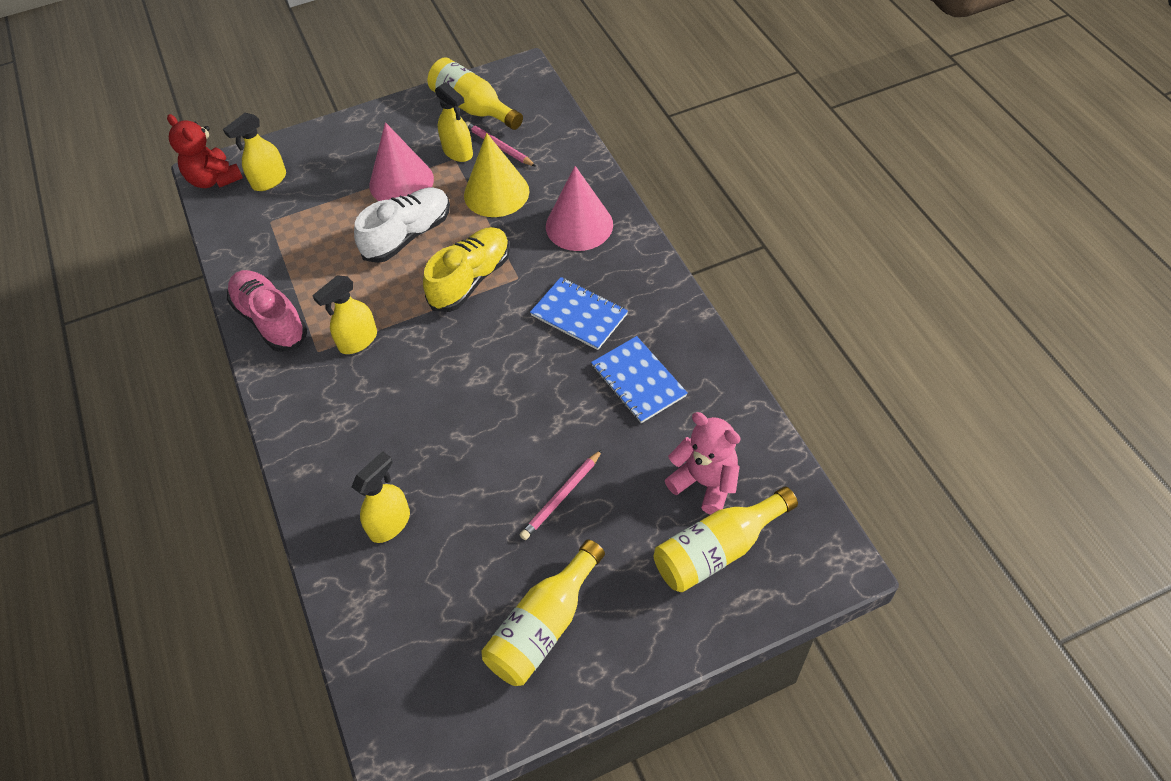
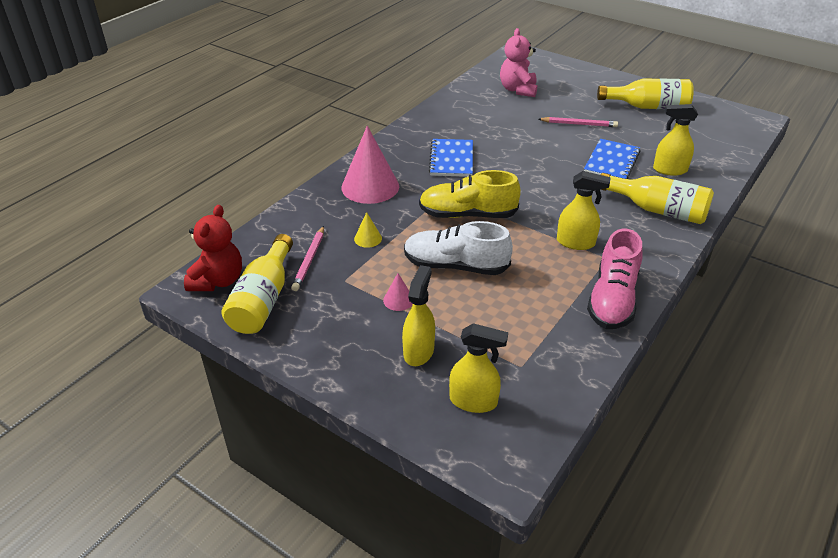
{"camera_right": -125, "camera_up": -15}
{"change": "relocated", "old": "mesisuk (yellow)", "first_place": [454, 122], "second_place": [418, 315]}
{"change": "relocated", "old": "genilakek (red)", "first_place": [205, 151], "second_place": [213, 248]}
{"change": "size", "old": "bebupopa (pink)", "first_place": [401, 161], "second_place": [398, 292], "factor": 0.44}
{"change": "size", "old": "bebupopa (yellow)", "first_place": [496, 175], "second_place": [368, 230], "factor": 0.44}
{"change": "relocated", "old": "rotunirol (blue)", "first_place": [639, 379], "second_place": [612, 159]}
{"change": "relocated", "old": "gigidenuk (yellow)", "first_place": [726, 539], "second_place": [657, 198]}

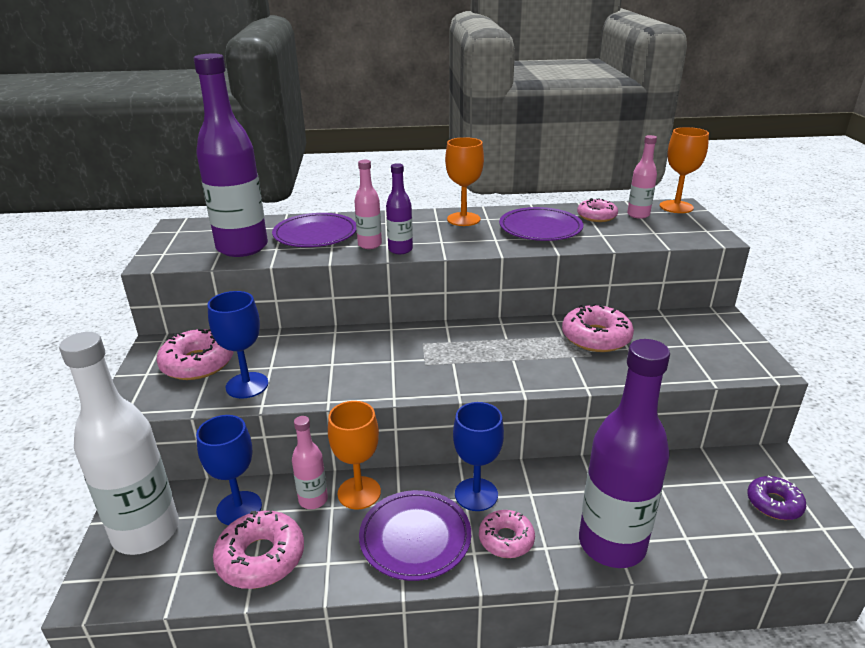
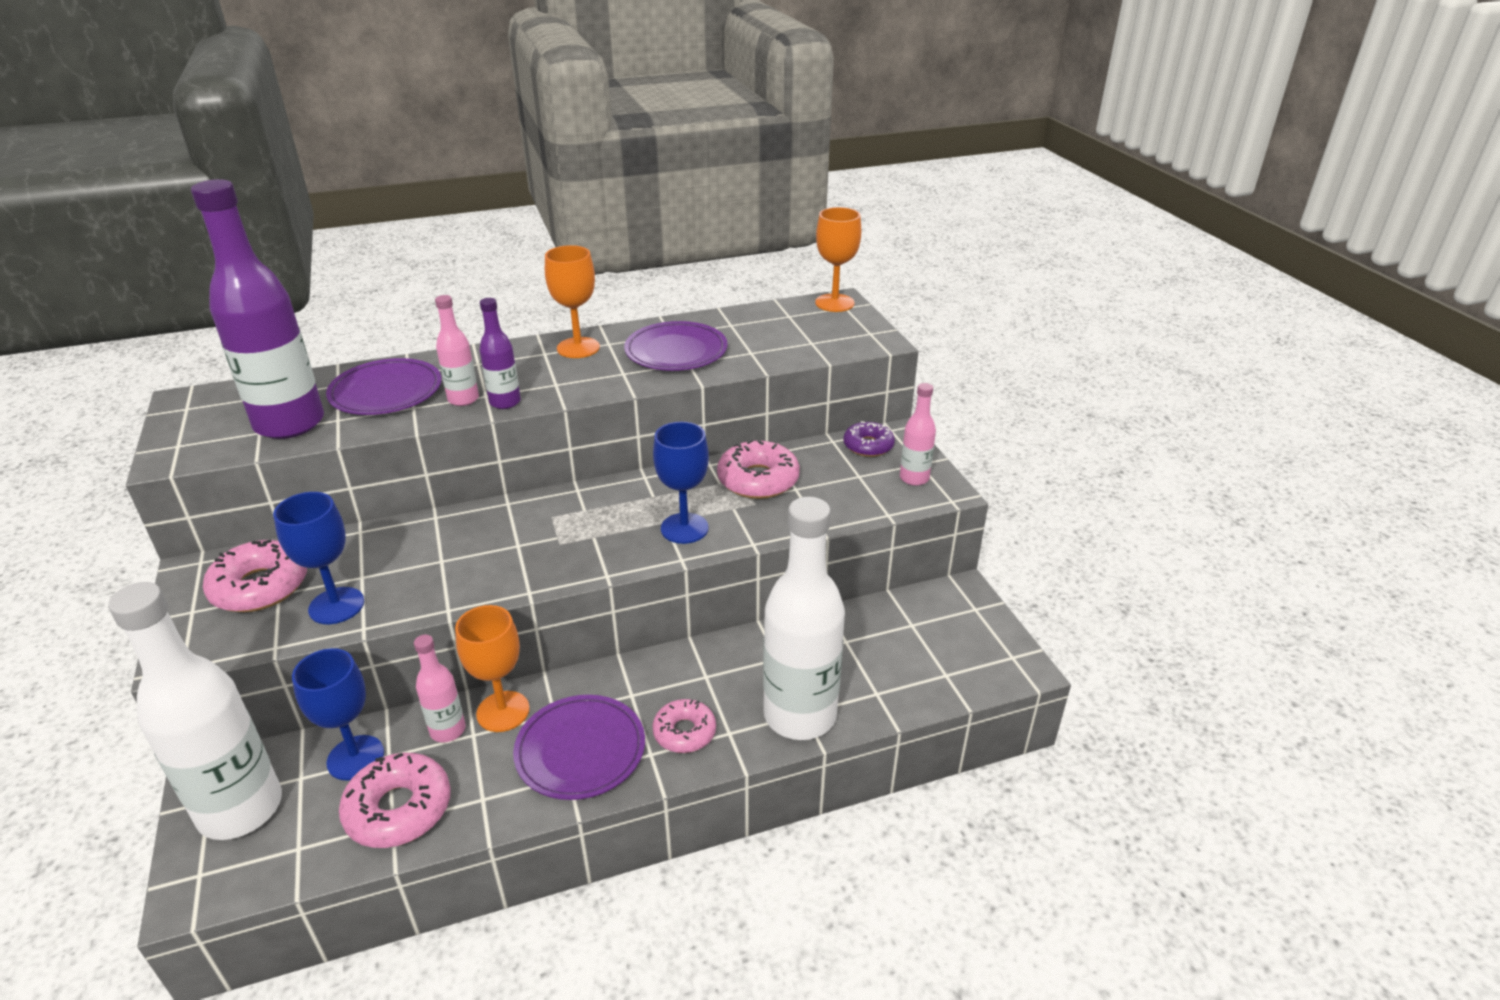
{"camera_right": -15, "camera_up": 5}
{"change": "relocated", "old": "gigidenuk (pink)", "first_place": [642, 177], "second_place": [918, 434]}
{"change": "missing", "old": "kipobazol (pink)", "first_place": [597, 210]}
{"change": "colour", "old": "gigidenuk (purple)", "new": "gigidenuk (white)", "first_place": [624, 453], "second_place": [804, 618]}
{"change": "relocated", "old": "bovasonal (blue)", "first_place": [478, 456], "second_place": [681, 483]}
{"change": "relocated", "old": "kipobazol (purple)", "first_place": [776, 498], "second_place": [869, 439]}

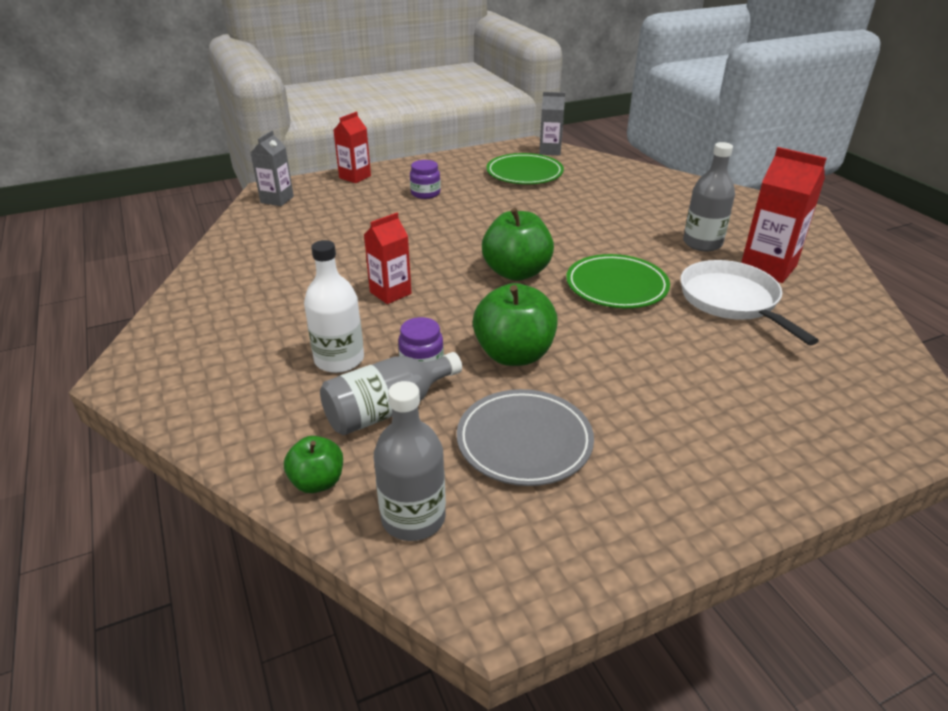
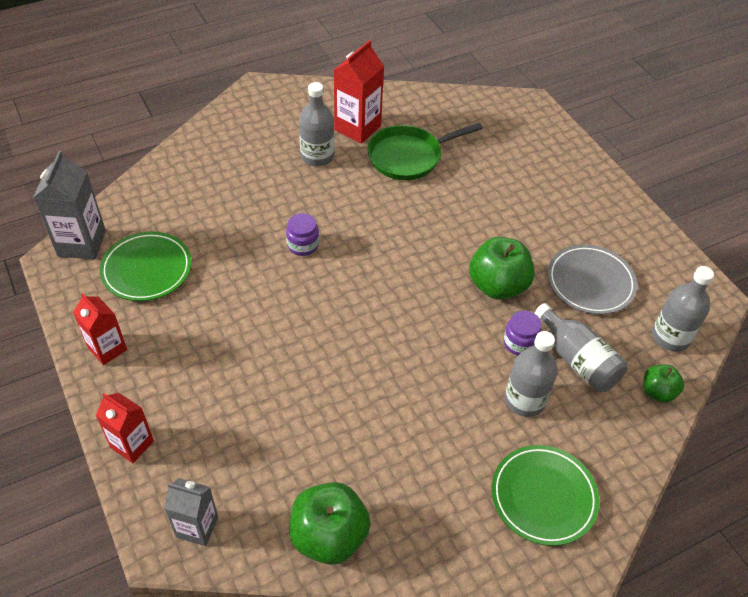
{"camera_right": -95, "camera_up": 15}
{"change": "size", "old": "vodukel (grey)", "first_place": [552, 124], "second_place": [69, 205], "factor": 1.52}
{"change": "relocated", "old": "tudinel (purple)", "first_place": [425, 179], "second_place": [302, 234]}
{"change": "relocated", "old": "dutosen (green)", "first_place": [518, 244], "second_place": [330, 523]}
{"change": "relocated", "old": "vodukel (red)", "first_place": [387, 258], "second_place": [100, 329]}
{"change": "colour", "old": "gigidenuk (white)", "new": "gigidenuk (grey)", "first_place": [334, 306], "second_place": [531, 374]}
{"change": "relocated", "old": "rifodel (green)", "first_place": [618, 281], "second_place": [546, 495]}
{"change": "colour", "old": "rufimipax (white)", "new": "rufimipax (green)", "first_place": [749, 302], "second_place": [425, 151]}

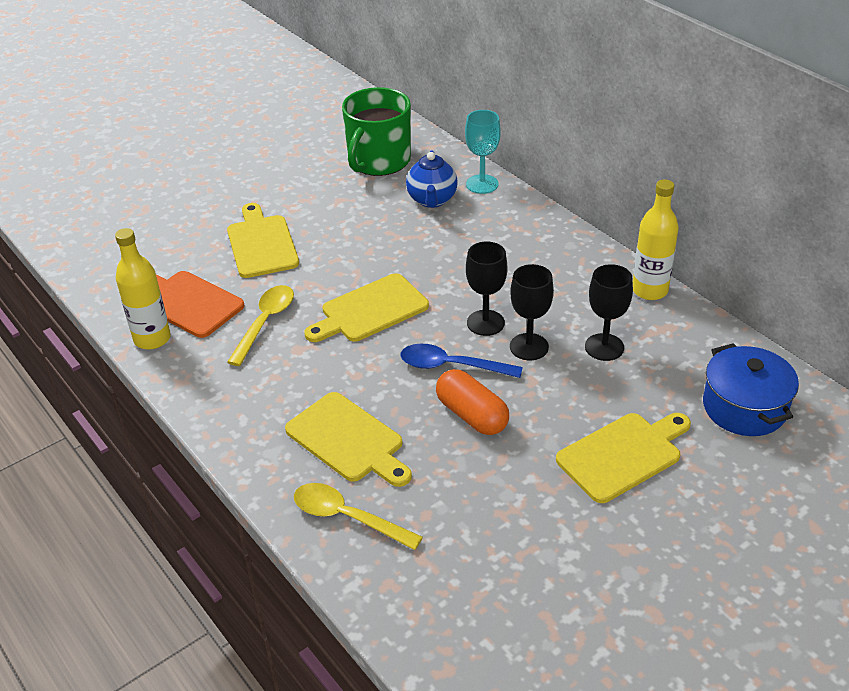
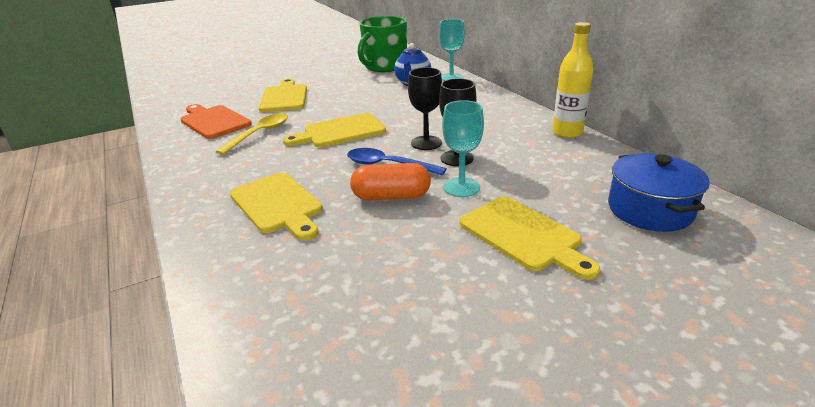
{"camera_right": 10, "camera_up": -10}
{"change": "missing", "old": "gigidenuk (yellow)", "first_place": [143, 288]}
{"change": "missing", "old": "bovasonal (black)", "first_place": [609, 312]}
{"change": "spun", "old": "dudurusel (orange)", "first_place": [472, 402], "second_place": [390, 181], "degrees": -60}
{"change": "spun", "old": "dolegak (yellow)", "first_place": [623, 458], "second_place": [529, 238], "degrees": 75}
{"change": "missing", "old": "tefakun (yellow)", "first_place": [358, 516]}
{"change": "appeared", "new": "bovasonal (turquoise)", "second_place": [463, 148]}

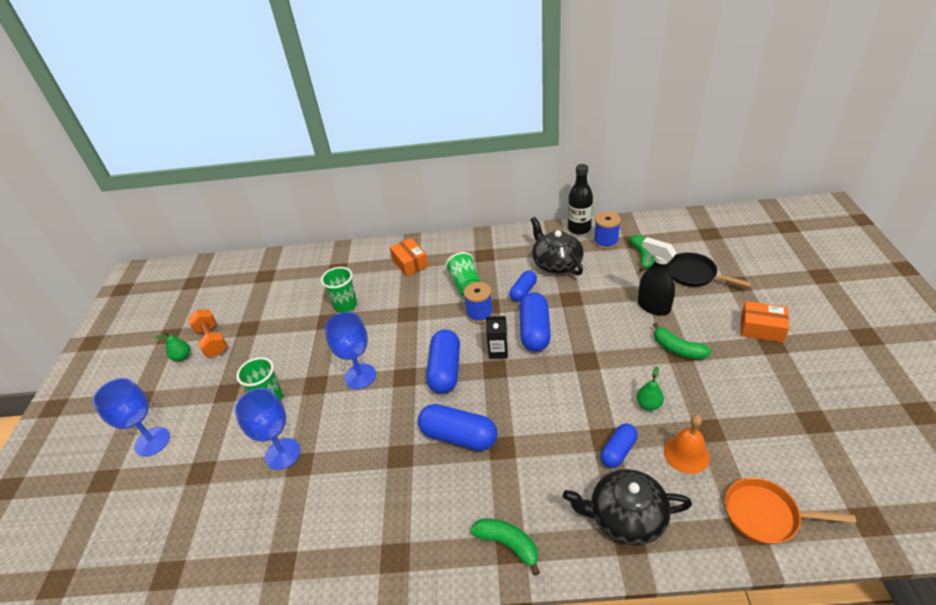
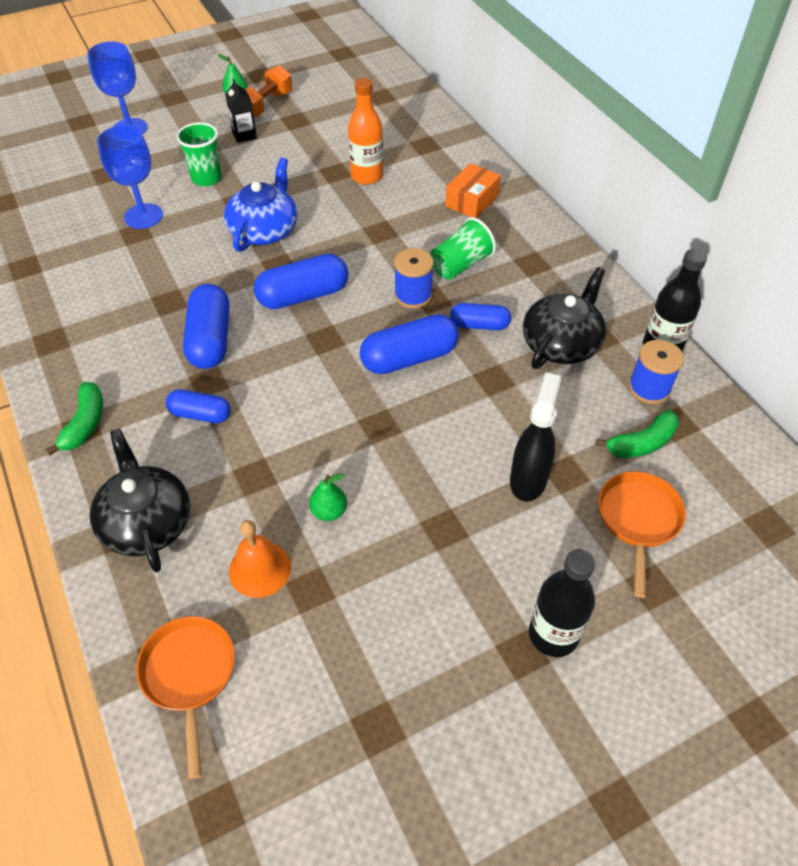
{"camera_right": 60, "camera_up": 10}
{"change": "colour", "old": "rufimipax (black)", "new": "rufimipax (orange)", "first_place": [710, 269], "second_place": [642, 534]}
{"change": "exchanged", "old": "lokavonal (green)", "new": "gigidenuk (orange)", "first_place": [339, 290], "second_place": [365, 131]}
{"change": "exchanged", "old": "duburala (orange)", "new": "gigidenuk (black)", "first_place": [765, 322], "second_place": [562, 603]}
{"change": "exchanged", "old": "bovasonal (blue)", "new": "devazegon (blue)", "first_place": [350, 350], "second_place": [261, 205]}
{"change": "relocated", "old": "vodukel (black)", "first_place": [497, 337], "second_place": [241, 111]}
{"change": "missing", "old": "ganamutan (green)", "first_place": [682, 341]}
{"change": "relocated", "old": "dudurusel (blue)", "first_place": [619, 445], "second_place": [198, 406]}

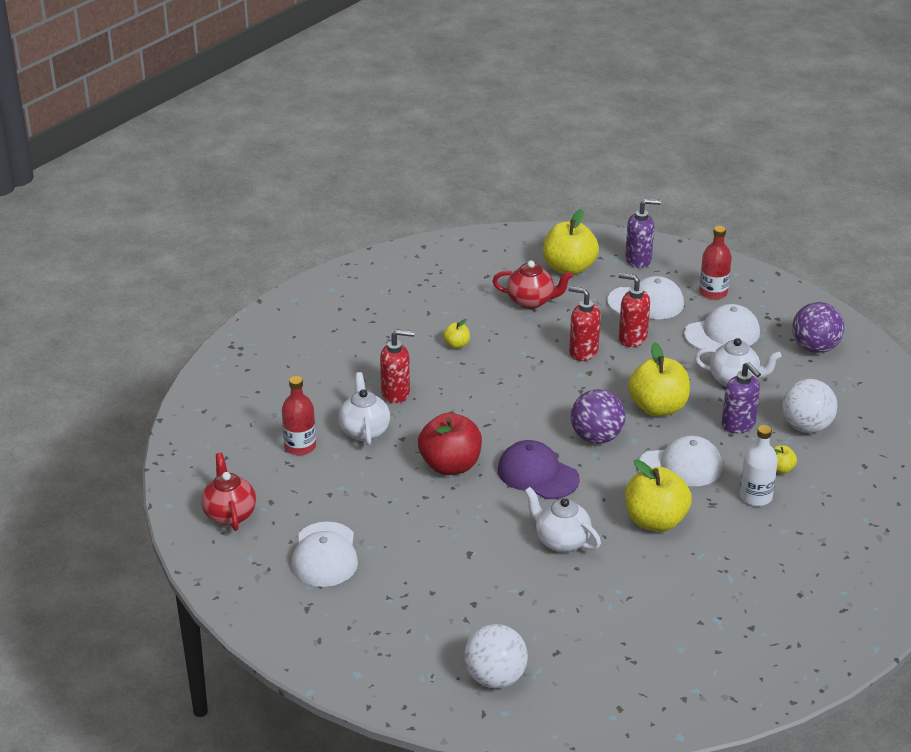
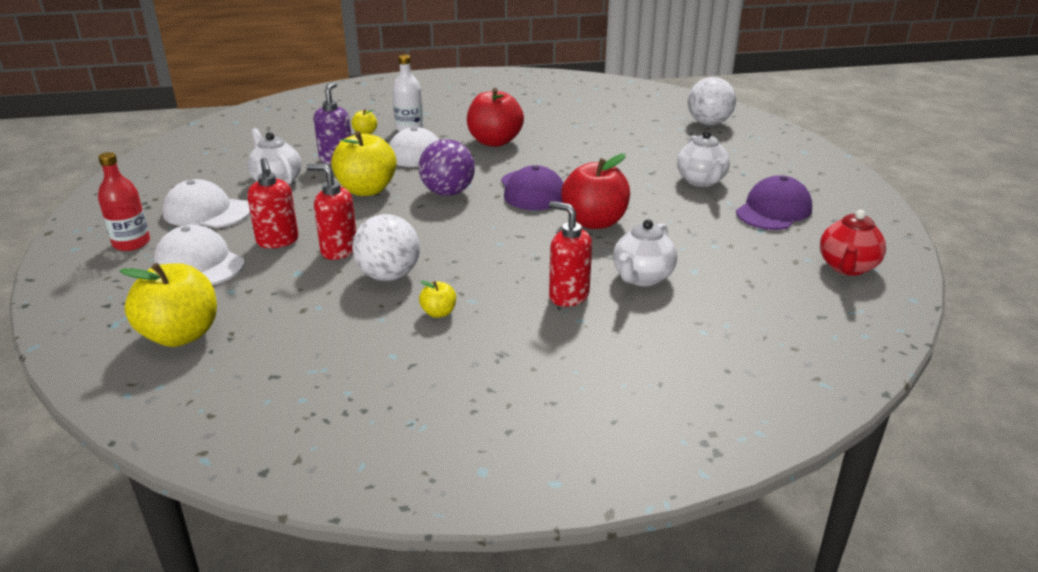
{"camera_right": -140, "camera_up": -5}
{"change": "missing", "old": "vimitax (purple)", "first_place": [643, 233]}
{"change": "missing", "old": "devazegon (red)", "first_place": [532, 285]}
{"change": "spun", "old": "vimitax (red)", "first_place": [584, 323], "second_place": [331, 212], "degrees": 135}
{"change": "missing", "old": "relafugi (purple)", "first_place": [818, 327]}
{"change": "missing", "old": "gigidenuk (red)", "first_place": [299, 415]}
{"change": "relocated", "old": "relafugi (white)", "first_place": [809, 406], "second_place": [386, 247]}
{"change": "colour", "old": "dutosen (yellow)", "new": "dutosen (red)", "first_place": [658, 495], "second_place": [495, 117]}
{"change": "relocated", "old": "devazegon (white)", "first_place": [563, 520], "second_place": [703, 159]}
{"change": "colour", "old": "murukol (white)", "new": "murukol (purple)", "first_place": [324, 554], "second_place": [774, 202]}

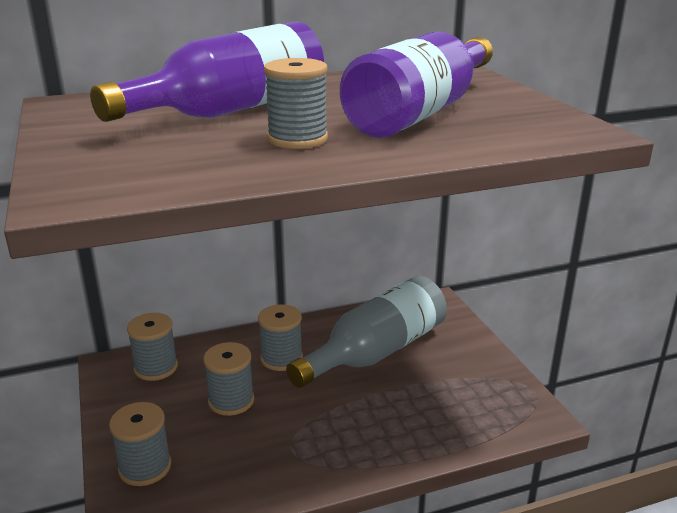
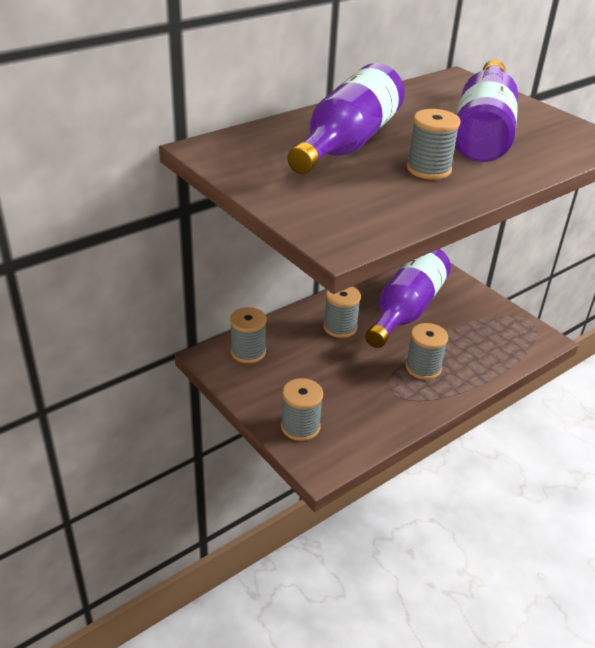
{"camera_right": -20, "camera_up": 10}
{"change": "colour", "old": "gigidenuk (grey)", "new": "gigidenuk (purple)", "first_place": [366, 332], "second_place": [408, 298]}
{"change": "relocated", "old": "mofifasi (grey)", "first_place": [228, 379], "second_place": [427, 351]}

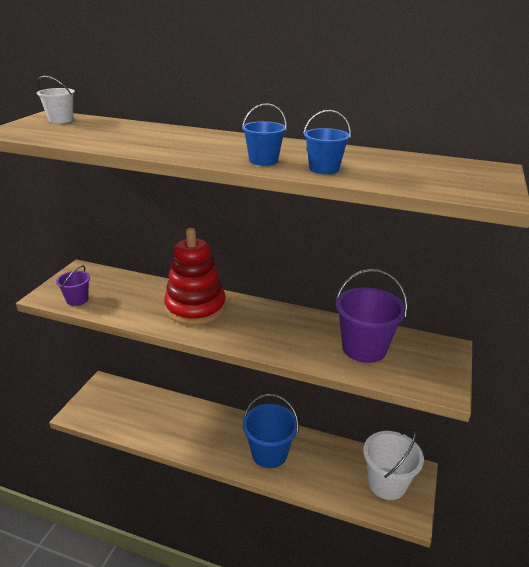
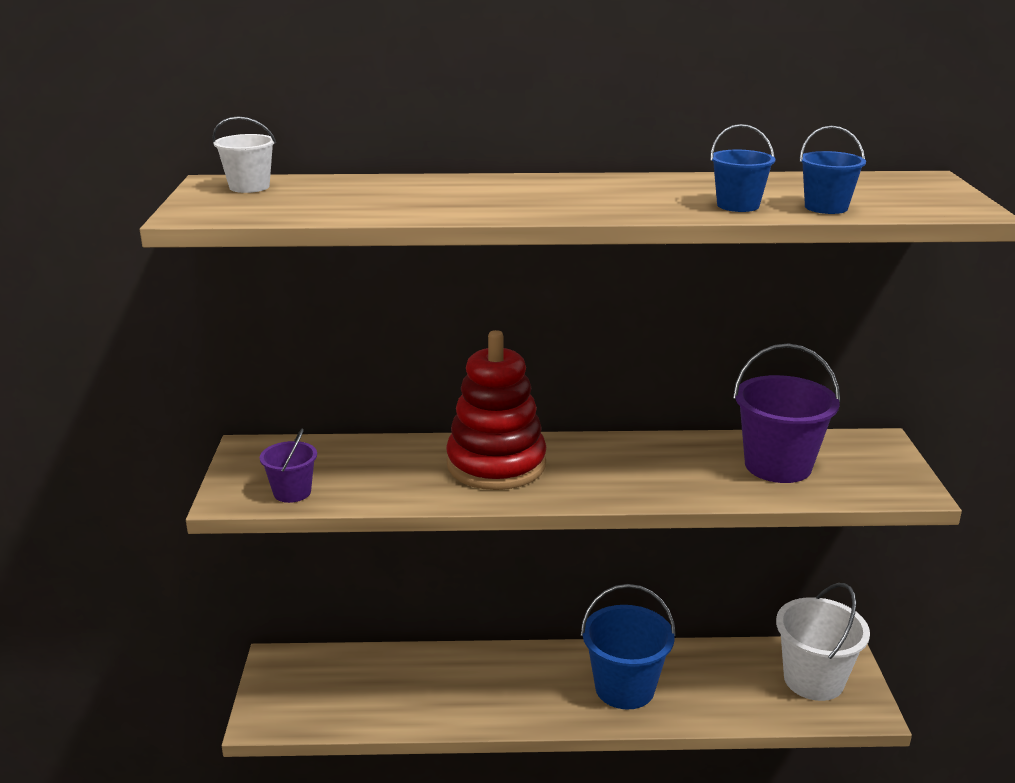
{"camera_right": -20, "camera_up": -5}
{"change": "relocated", "old": "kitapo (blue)", "first_place": [264, 134], "second_place": [833, 170]}

